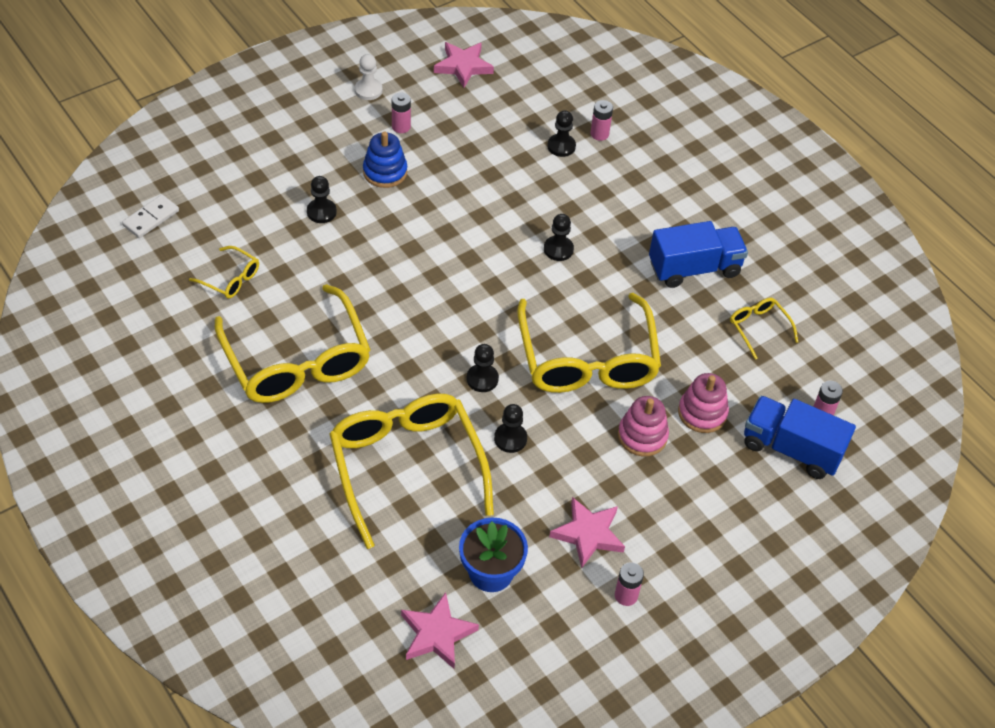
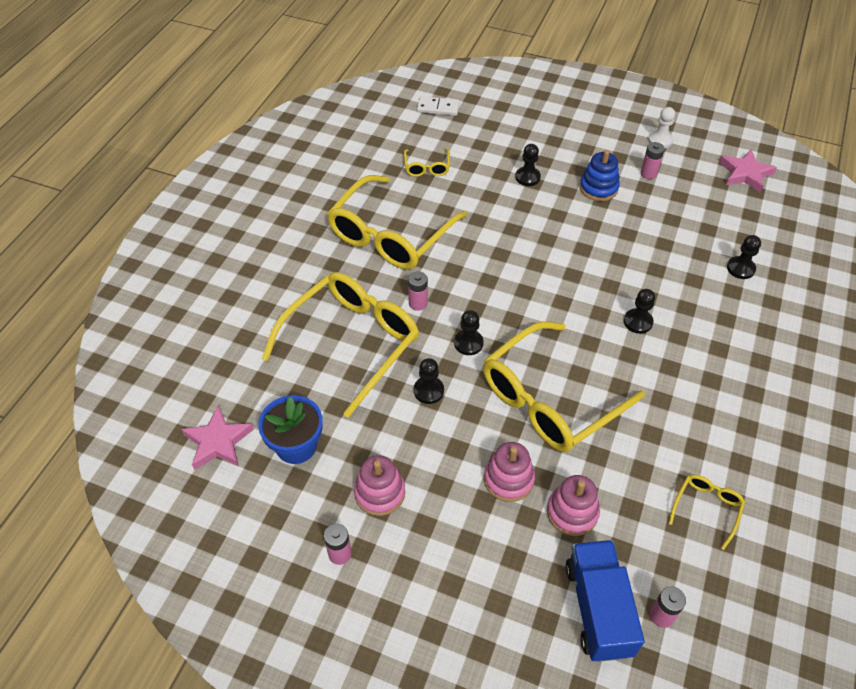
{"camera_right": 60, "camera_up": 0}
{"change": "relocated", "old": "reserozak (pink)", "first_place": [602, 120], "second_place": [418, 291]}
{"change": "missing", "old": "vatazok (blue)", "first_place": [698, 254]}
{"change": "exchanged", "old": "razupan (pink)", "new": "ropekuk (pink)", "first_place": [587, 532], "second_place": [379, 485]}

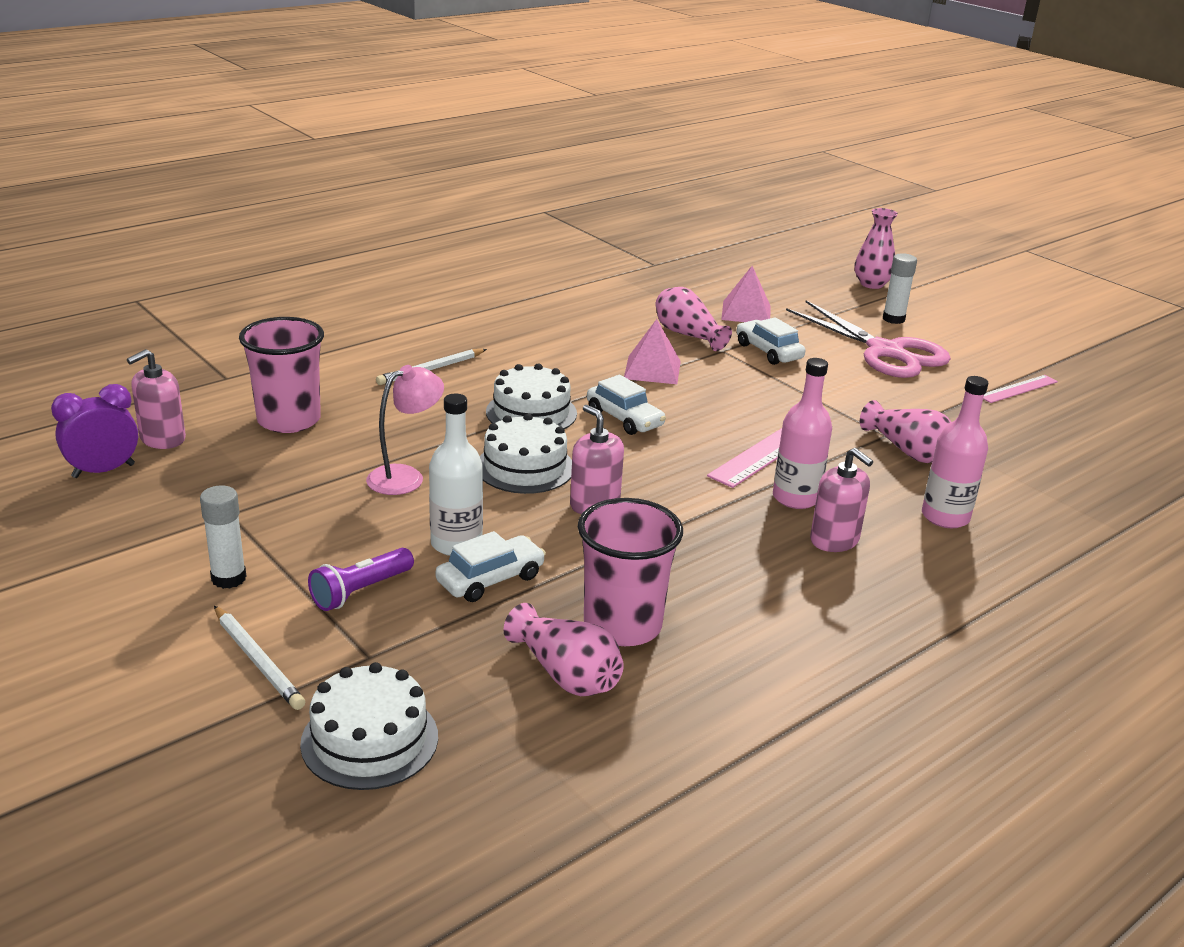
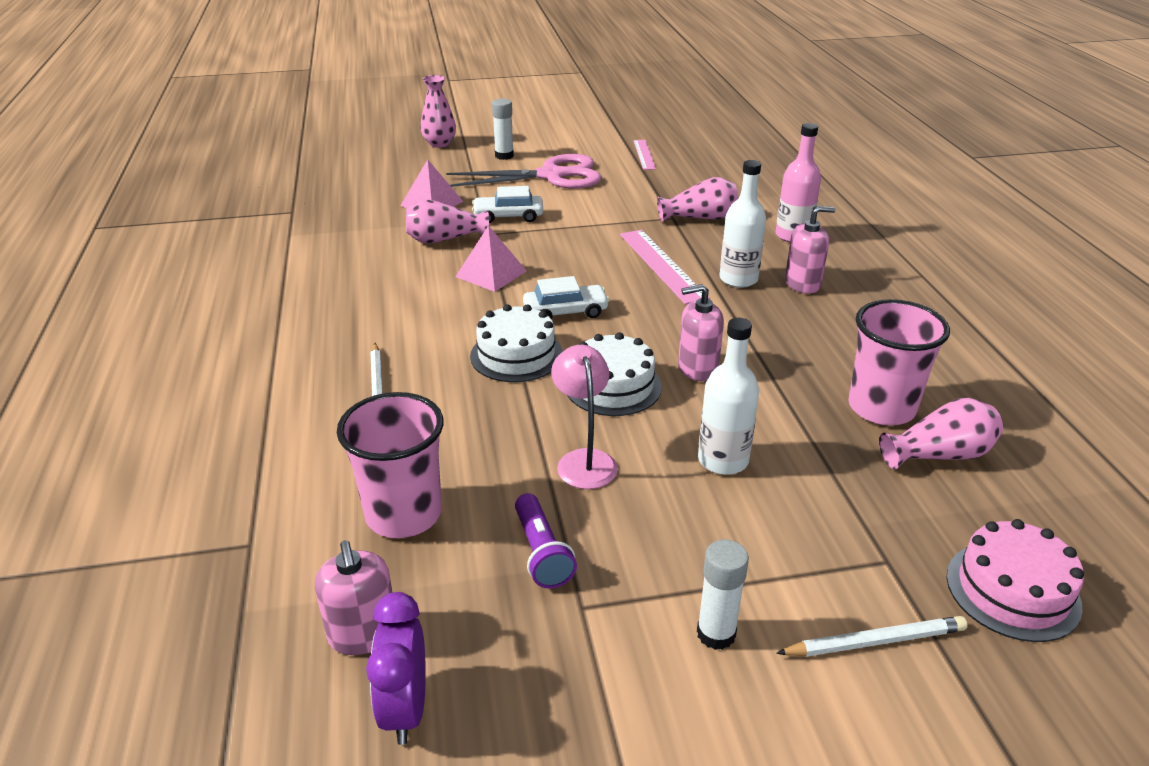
{"camera_right": -60, "camera_up": 5}
{"change": "colour", "old": "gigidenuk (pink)", "new": "gigidenuk (white)", "first_place": [802, 433], "second_place": [742, 224]}
{"change": "missing", "old": "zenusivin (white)", "first_place": [490, 566]}
{"change": "relocated", "old": "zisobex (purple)", "first_place": [361, 579], "second_place": [546, 540]}
{"change": "colour", "old": "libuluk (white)", "new": "libuluk (pink)", "first_place": [369, 726], "second_place": [1015, 580]}

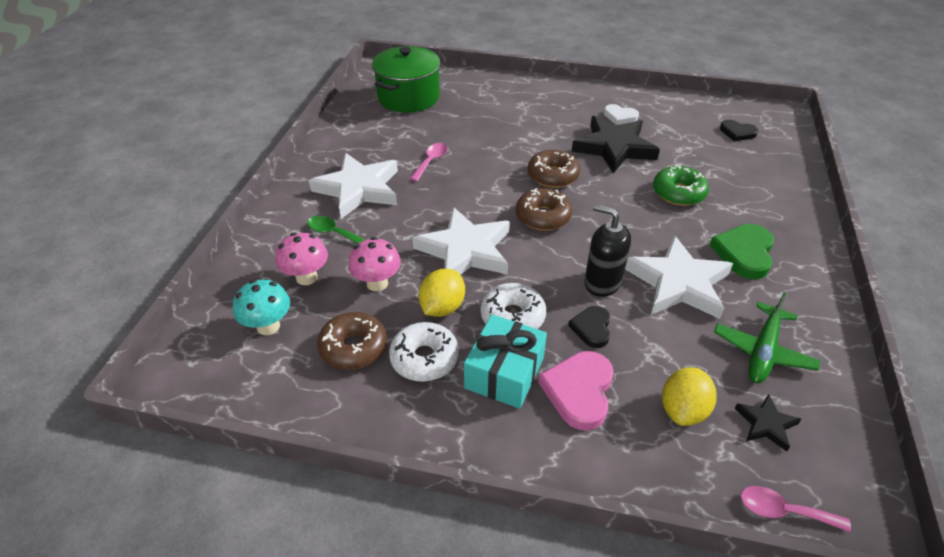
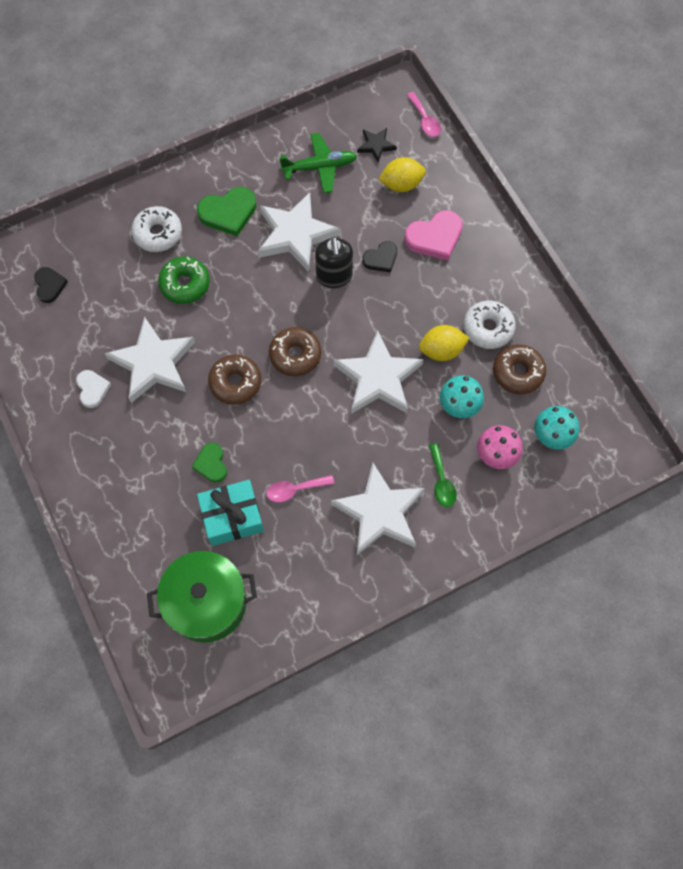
{"camera_right": -130, "camera_up": 25}
{"change": "colour", "old": "razupan (black)", "new": "razupan (white)", "first_place": [616, 145], "second_place": [149, 359]}
{"change": "colour", "old": "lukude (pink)", "new": "lukude (turquoise)", "first_place": [374, 264], "second_place": [462, 396]}
{"change": "relocated", "old": "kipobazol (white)", "first_place": [513, 306], "second_place": [156, 229]}
{"change": "relocated", "old": "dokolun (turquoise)", "first_place": [505, 362], "second_place": [230, 513]}
{"change": "appeared", "new": "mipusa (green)", "second_place": [209, 463]}

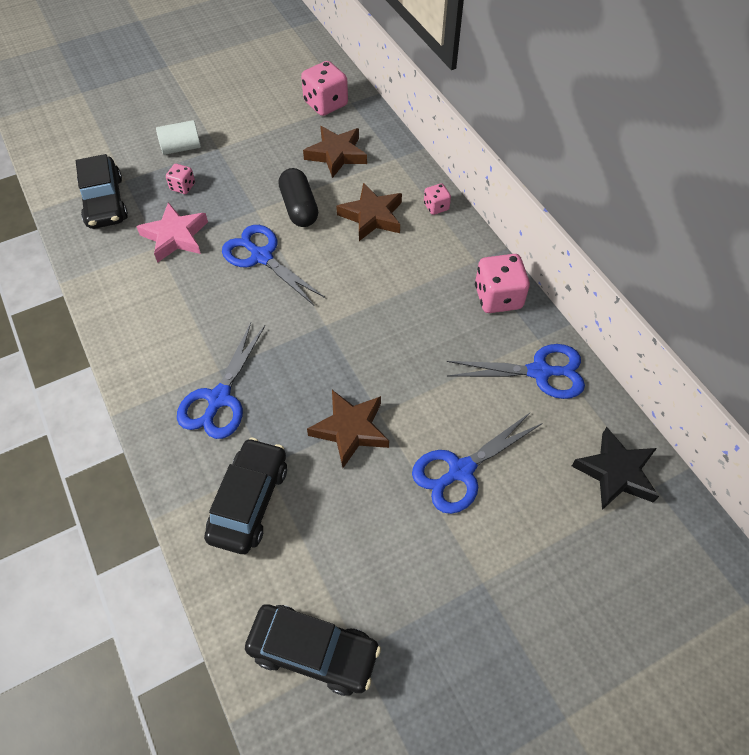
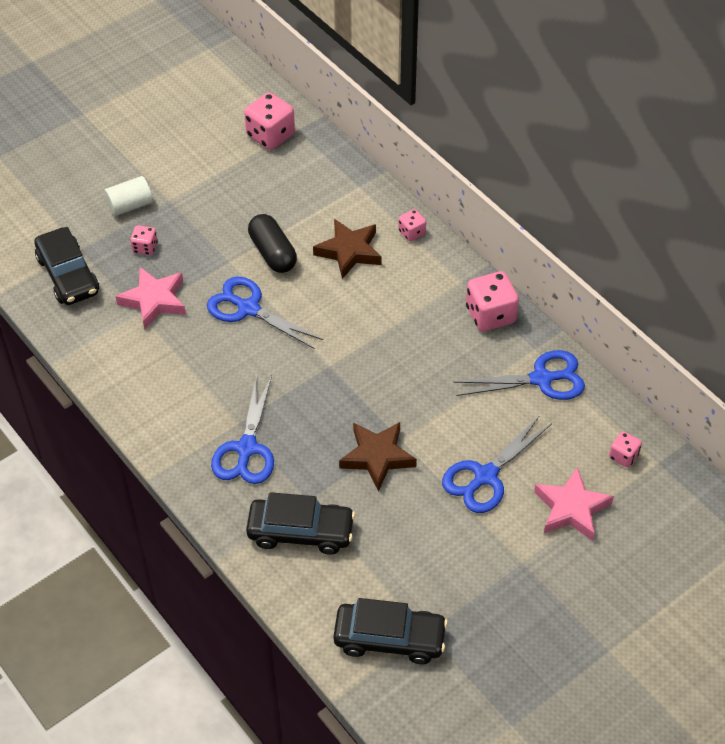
{"camera_right": -10, "camera_up": -5}
{"change": "missing", "old": "razupan (brown)", "first_place": [335, 152]}
{"change": "exchanged", "old": "razupan (black)", "new": "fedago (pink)", "first_place": [615, 468], "second_place": [625, 449]}
{"change": "spun", "old": "zenusivin (black)", "first_place": [245, 496], "second_place": [300, 523], "degrees": 90}
{"change": "appeared", "new": "razupan (pink)", "second_place": [574, 504]}

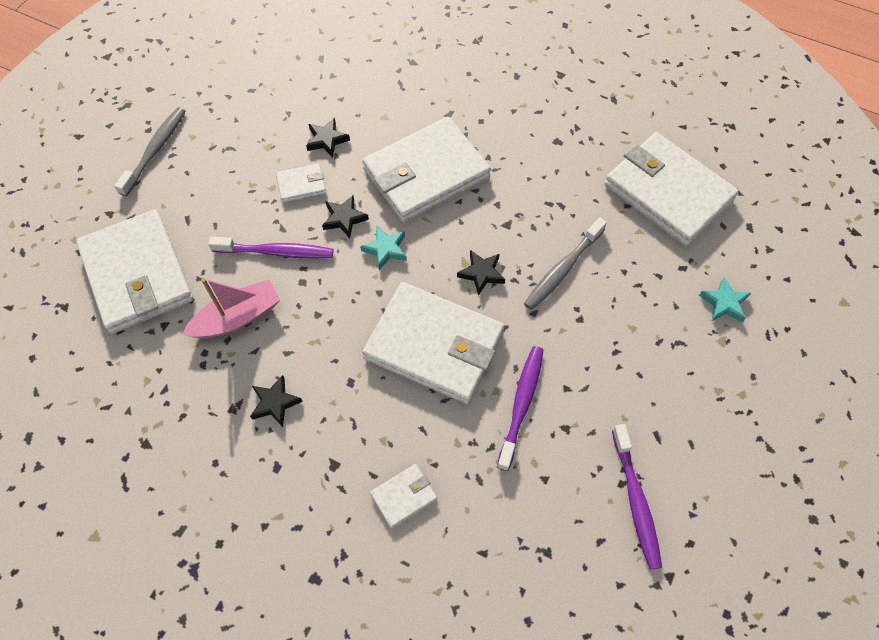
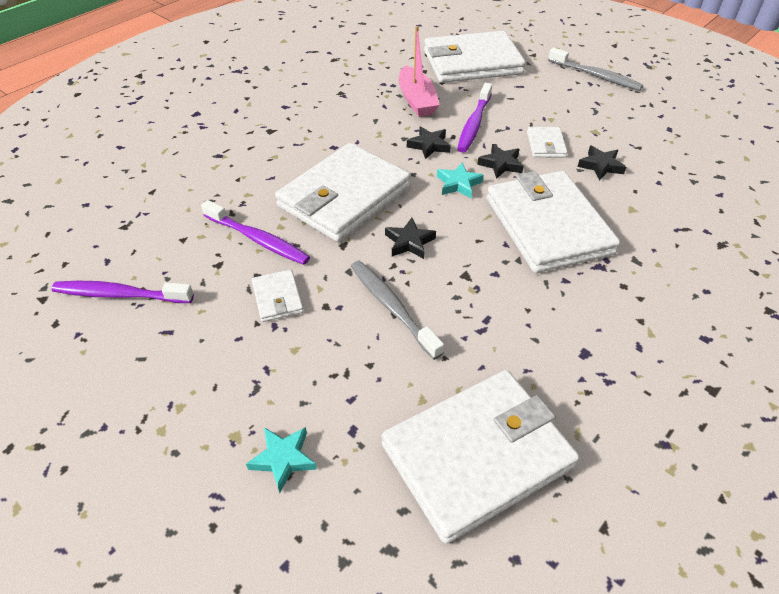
{"camera_right": 105, "camera_up": -15}
{"change": "relocated", "old": "razupan (black)", "first_place": [276, 401], "second_place": [429, 142]}
{"change": "relocated", "old": "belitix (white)", "first_place": [403, 496], "second_place": [278, 295]}

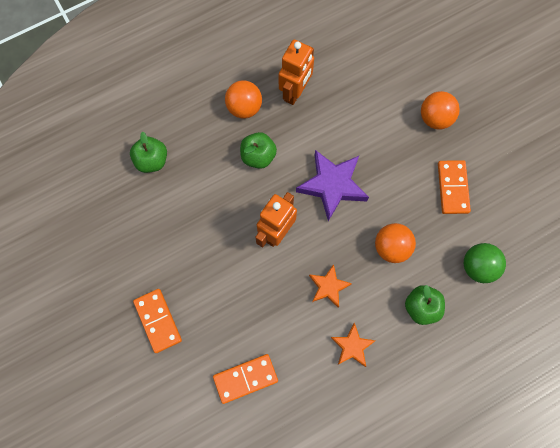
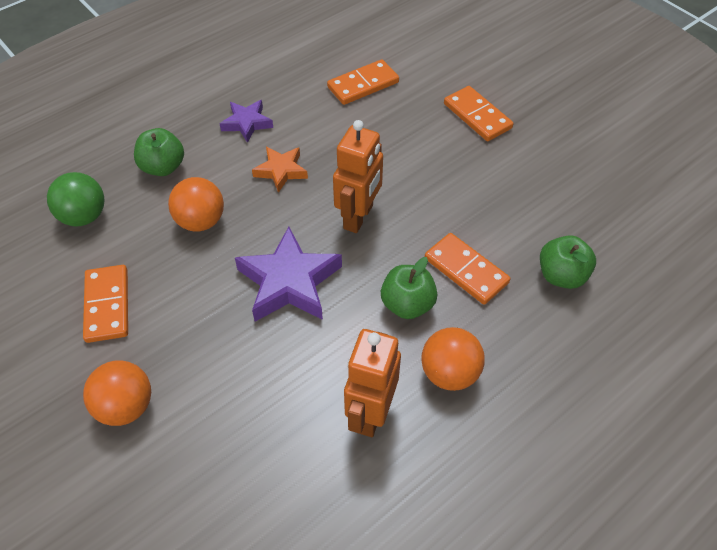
{"camera_right": 170, "camera_up": -20}
{"change": "colour", "old": "razupan (orange)", "new": "razupan (purple)", "first_place": [353, 344], "second_place": [246, 121]}
{"change": "appeared", "new": "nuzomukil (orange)", "second_place": [467, 269]}

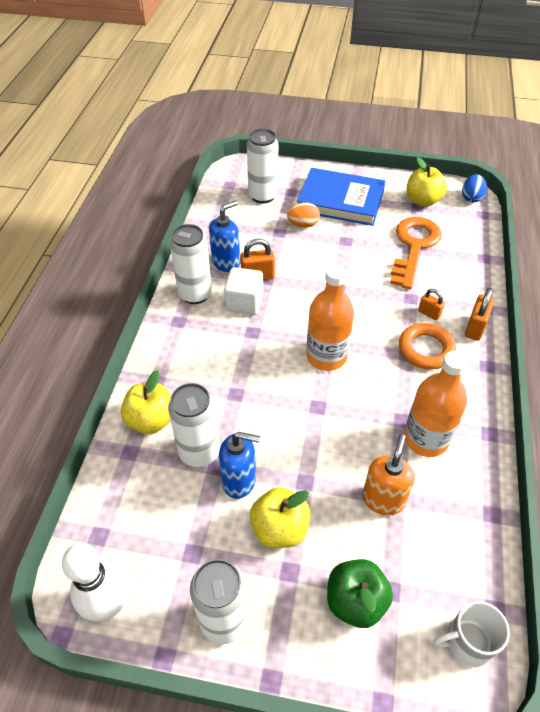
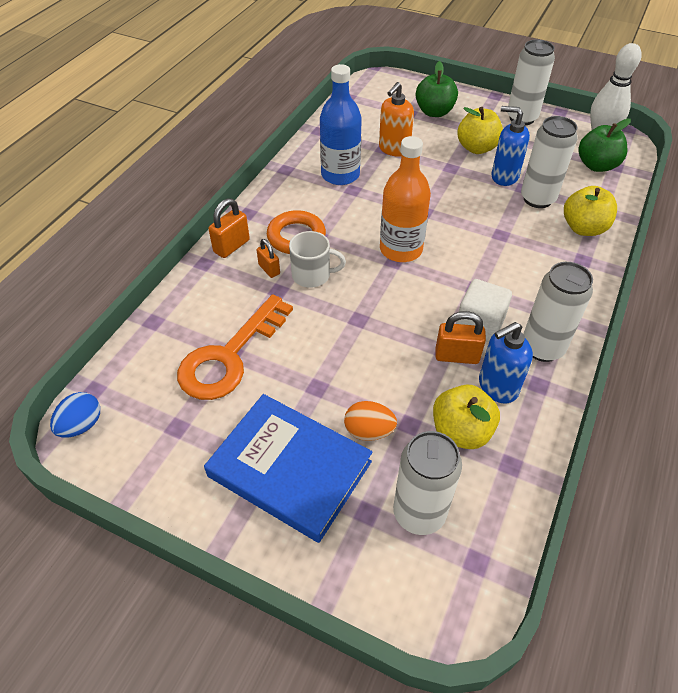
{"camera_right": -165, "camera_up": 0}
{"change": "relocated", "old": "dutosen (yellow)", "first_place": [426, 182], "second_place": [466, 416]}
{"change": "colour", "old": "gigidenuk (orange)", "new": "gigidenuk (blue)", "first_place": [436, 404], "second_place": [341, 124]}
{"change": "relocated", "old": "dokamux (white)", "first_place": [472, 634], "second_place": [317, 259]}
{"change": "appeared", "new": "dutosen (green)", "second_place": [604, 145]}

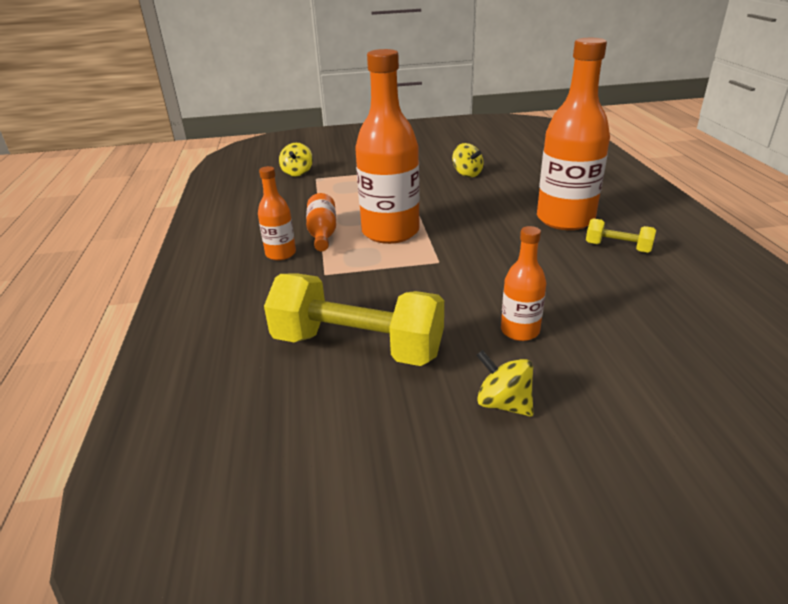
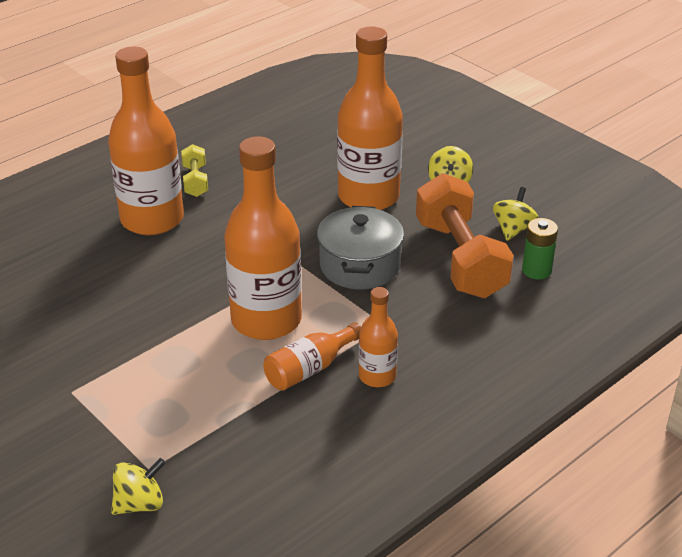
{"camera_right": -125, "camera_up": 5}
{"change": "relocated", "old": "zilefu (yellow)", "first_place": [468, 160], "second_place": [516, 214]}
{"change": "size", "old": "gigidenuk (orange)", "first_place": [523, 283], "second_place": [370, 118], "factor": 1.99}
{"change": "colour", "old": "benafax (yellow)", "new": "benafax (orange)", "first_place": [354, 319], "second_place": [465, 235]}
{"change": "appeared", "new": "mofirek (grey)", "second_place": [360, 247]}
{"change": "appeared", "new": "reserozak (green)", "second_place": [540, 248]}

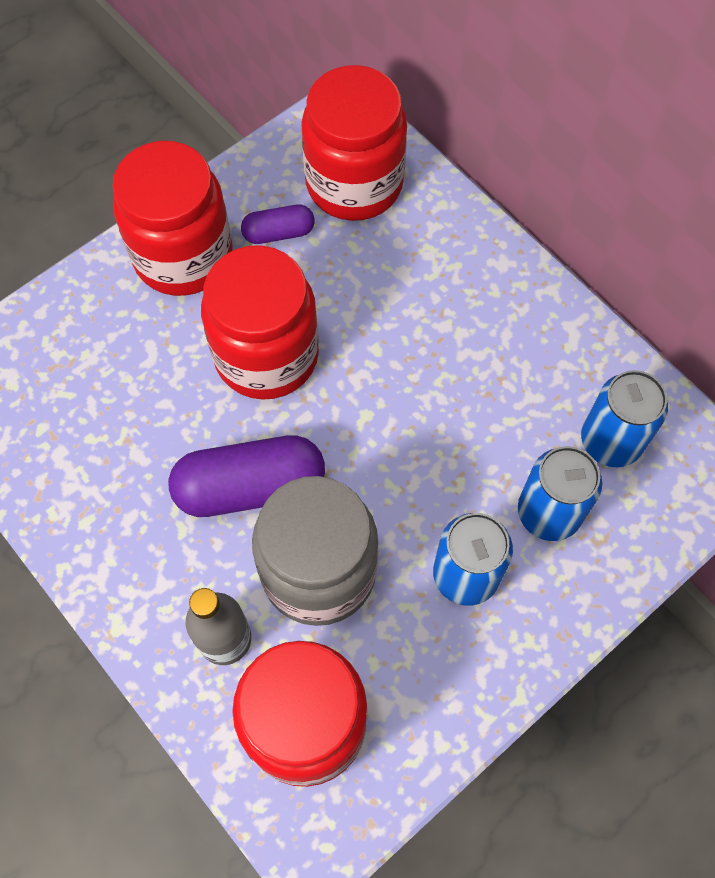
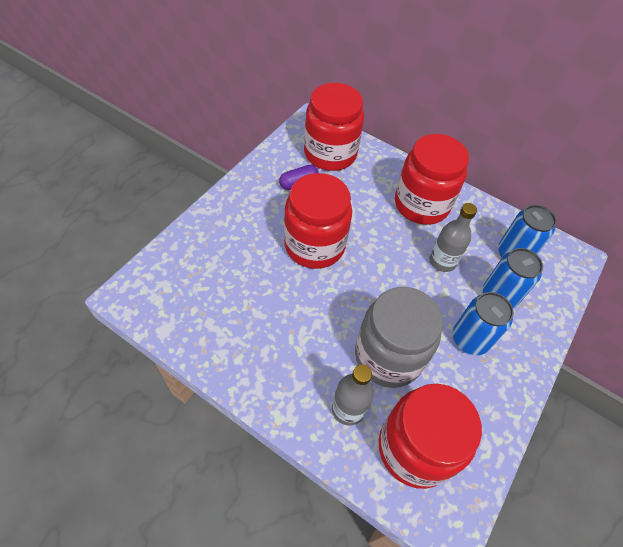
{"camera_right": -20, "camera_up": -10}
{"change": "relocated", "old": "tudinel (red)", "first_place": [172, 218], "second_place": [432, 179]}
{"change": "missing", "old": "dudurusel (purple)", "first_place": [246, 476]}
{"change": "appeared", "new": "gigidenuk (grey)", "second_place": [453, 237]}

